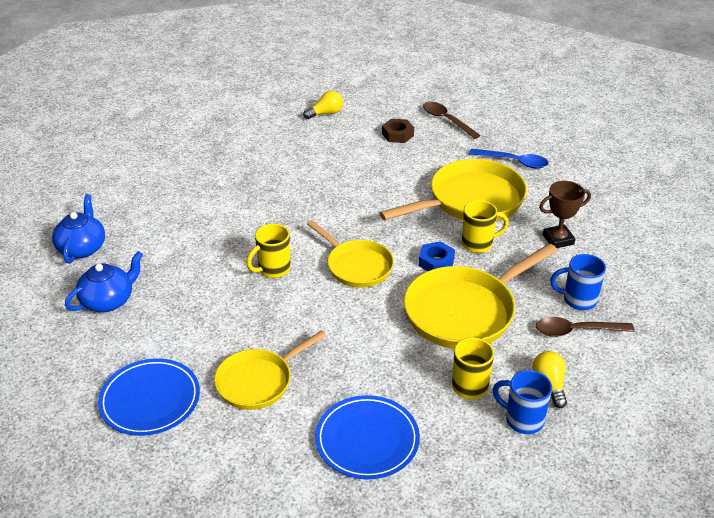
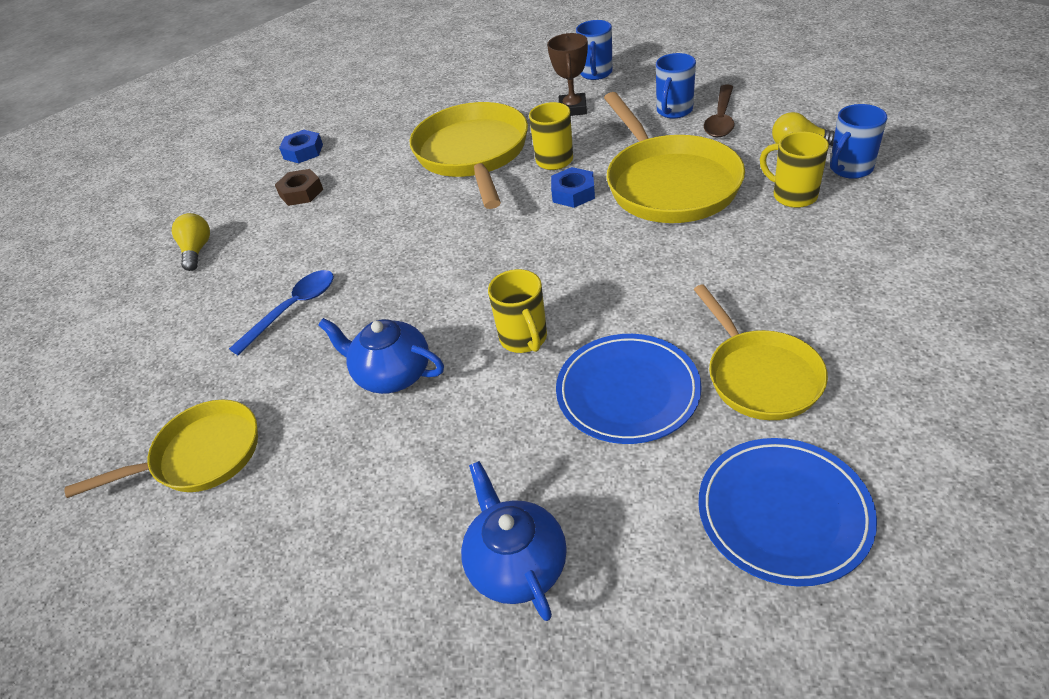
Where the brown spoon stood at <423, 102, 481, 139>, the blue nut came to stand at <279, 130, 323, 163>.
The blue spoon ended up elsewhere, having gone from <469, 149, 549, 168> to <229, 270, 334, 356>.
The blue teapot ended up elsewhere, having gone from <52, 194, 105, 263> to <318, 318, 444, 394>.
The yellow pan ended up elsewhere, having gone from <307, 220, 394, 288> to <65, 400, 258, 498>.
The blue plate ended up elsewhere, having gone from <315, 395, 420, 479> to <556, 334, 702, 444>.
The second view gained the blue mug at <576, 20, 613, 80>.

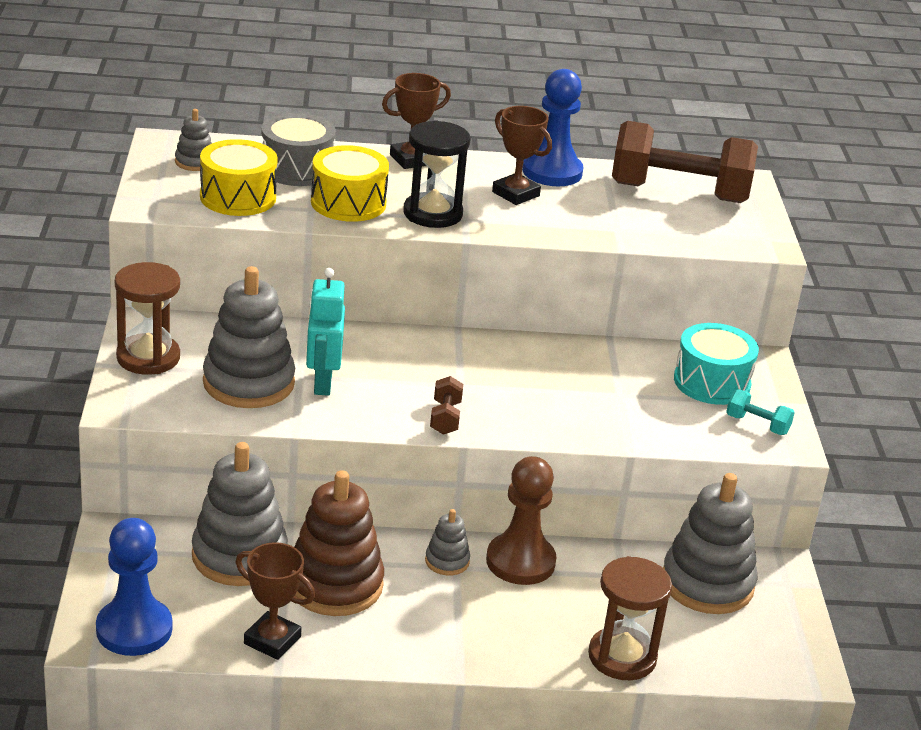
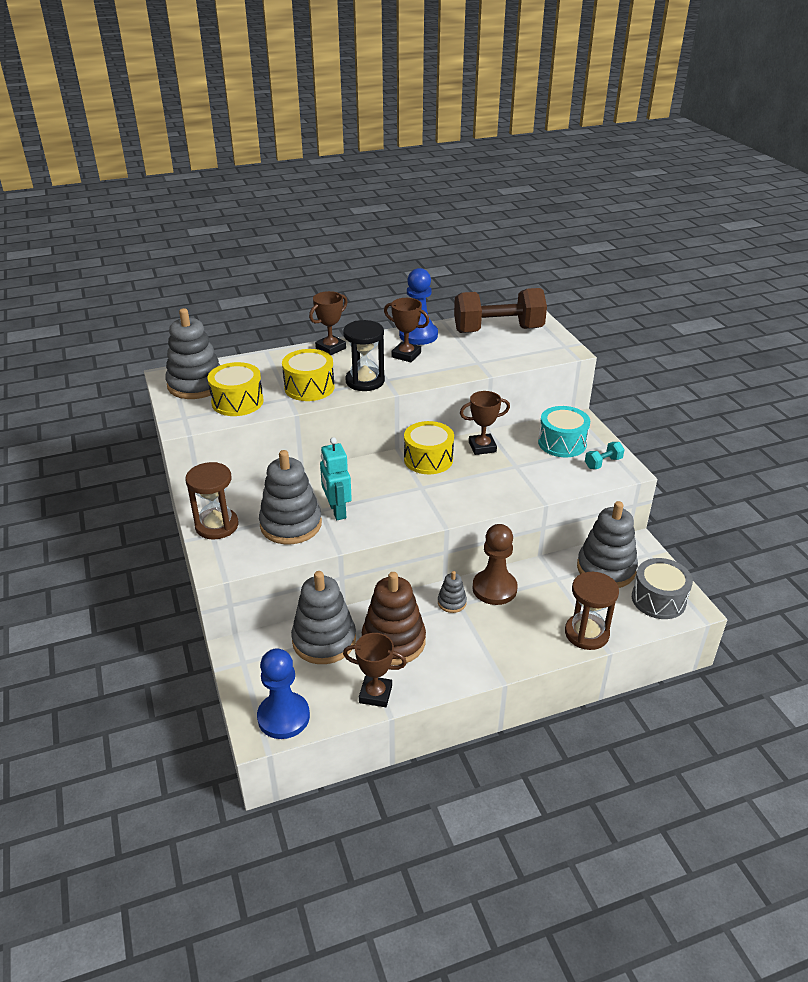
The size of the grey stacking toy at <175, 109, 212, 171> changed by a factor of 2.10.
The grey drum ended up elsewhere, having gone from <261, 113, 336, 186> to <632, 558, 693, 619>.
The second view lost the brown dumbbell at <430, 376, 463, 435>.
The turquoise dumbbell at <726, 389, 795, 435> ended up facing another way, 45 degrees counterclockwise from before.
The second view gained the brown trophy at <460, 391, 510, 455>.
The second view gained the yellow drum at <404, 421, 454, 474>.

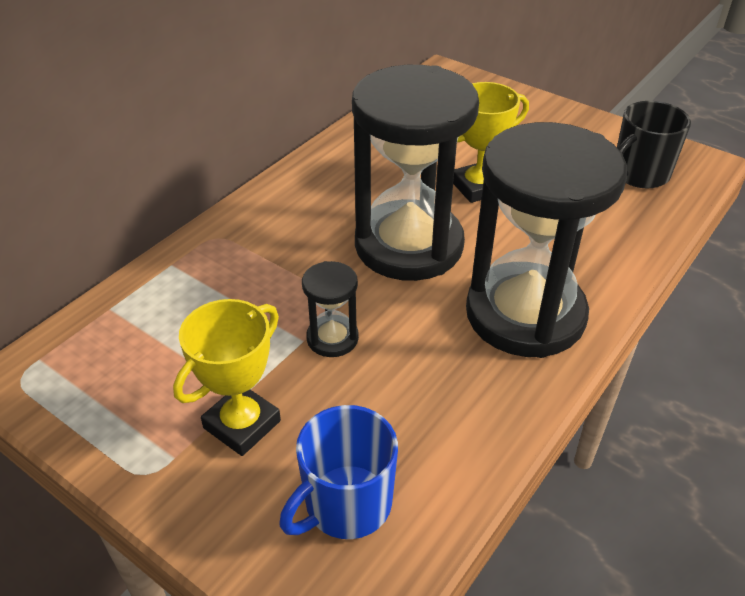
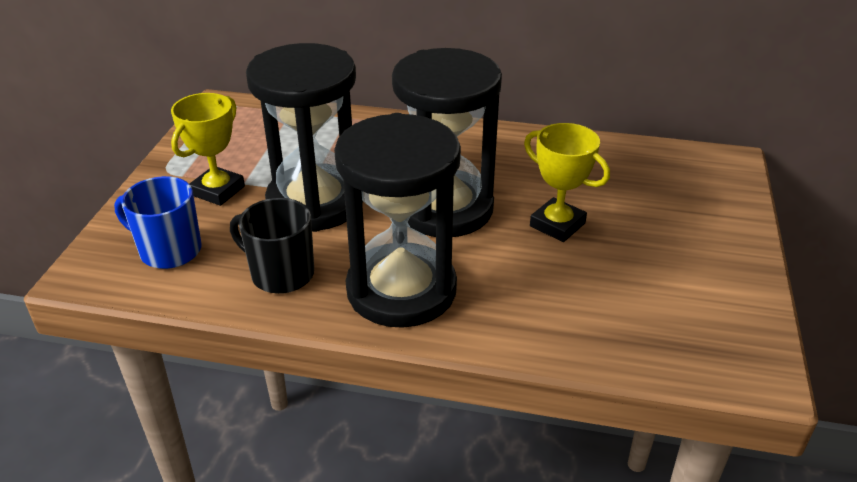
The black mug ended up elsewhere, having gone from <617, 101, 691, 188> to <230, 198, 314, 294>.
The size of the black hourglass at <302, 261, 359, 357> changed by a factor of 2.36.
The yellow trophy at <173, 299, 281, 456> ended up facing another way, 75 degrees counterclockwise from before.

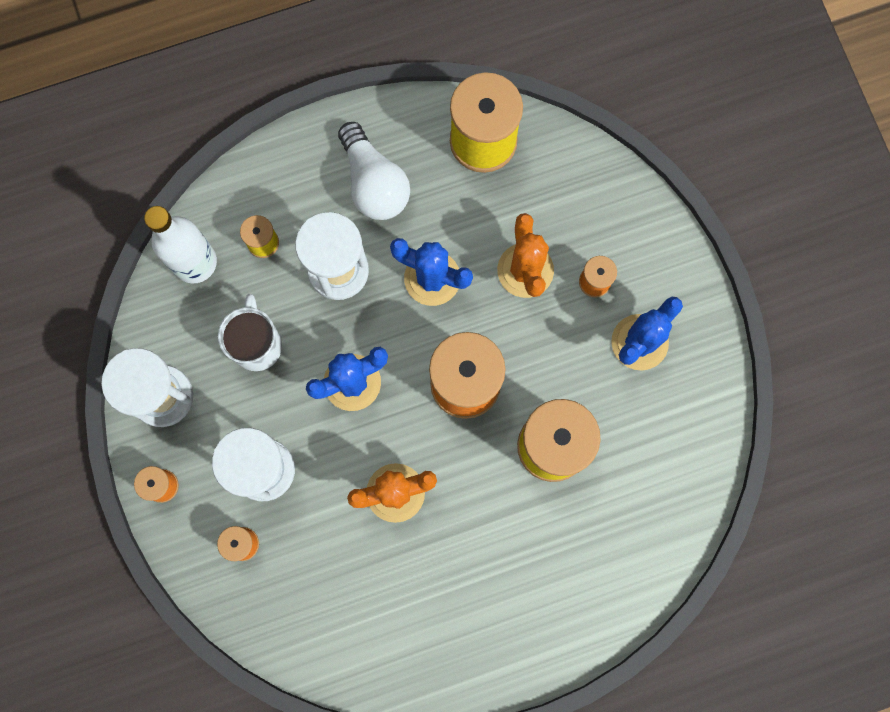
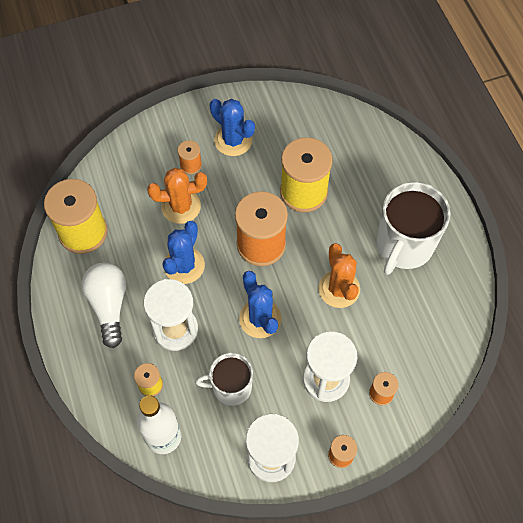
The white light bulb at <338, 122, 410, 220> ended up facing another way, 75 degrees counterclockwise from before.
The second view gained the white mug at <376, 182, 451, 275>.

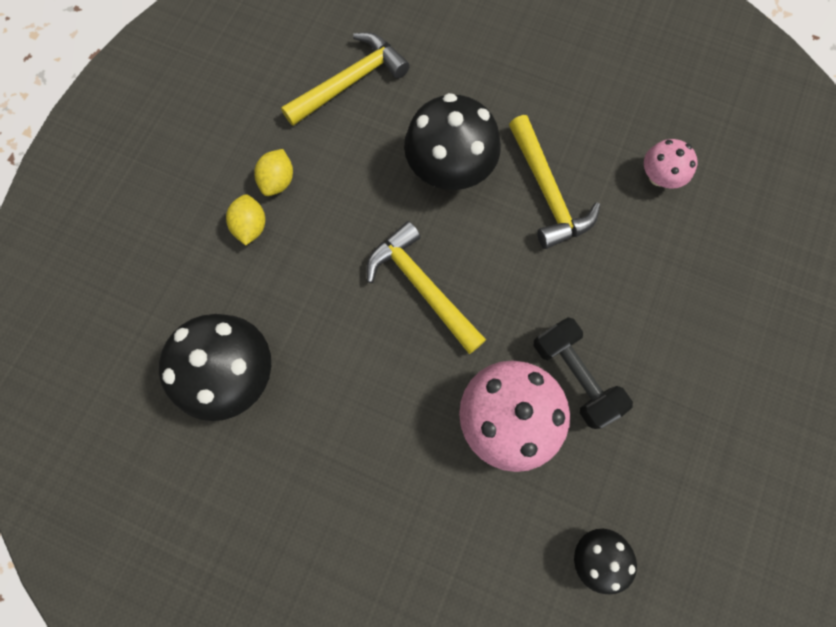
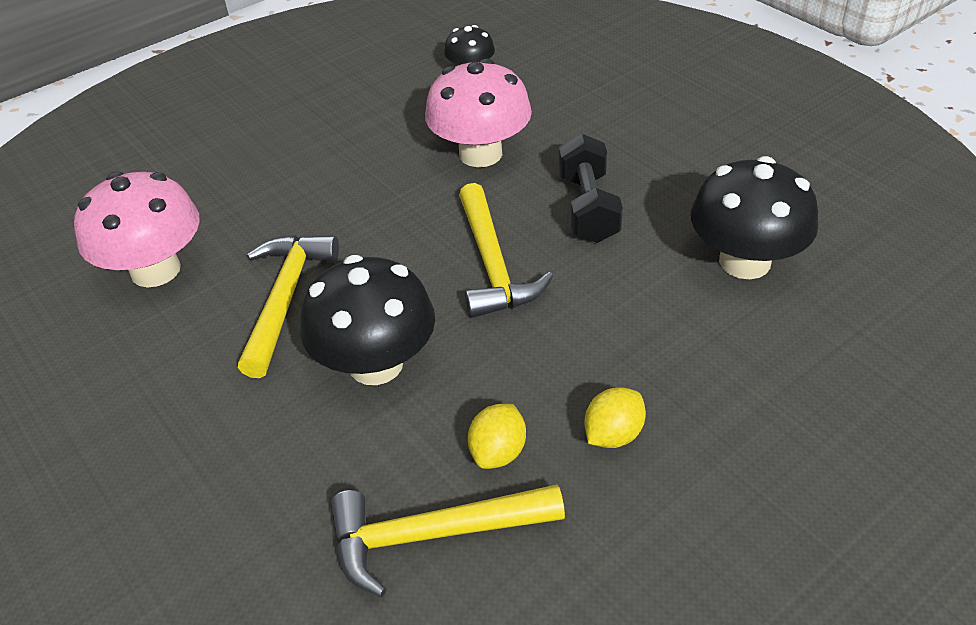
The size of the pink mushroom at <644, 139, 698, 189> changed by a factor of 1.84.
The yellow lemon ended up elsewhere, having gone from <226, 194, 265, 246> to <468, 404, 526, 469>.
The black dumbbell ended up elsewhere, having gone from <534, 317, 633, 429> to <559, 134, 623, 243>.

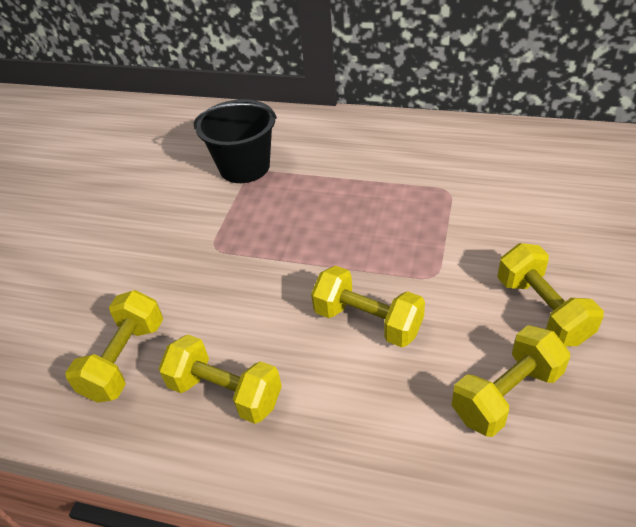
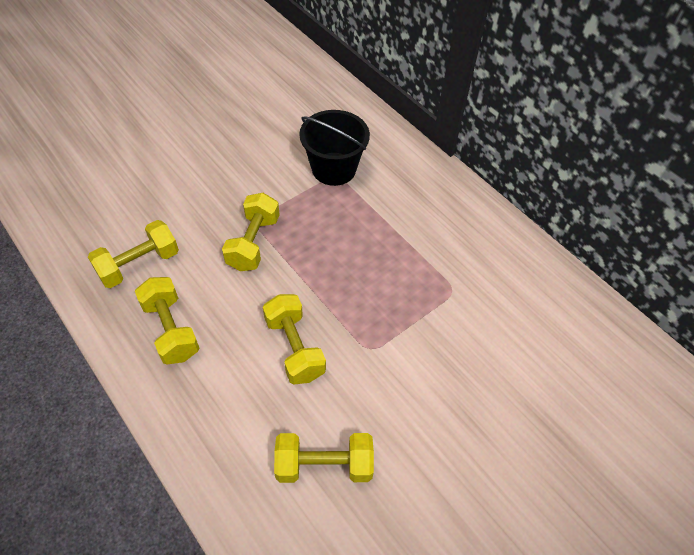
The yellow dumbbell ended up elsewhere, having gone from <497, 243, 604, 346> to <222, 193, 280, 271>.

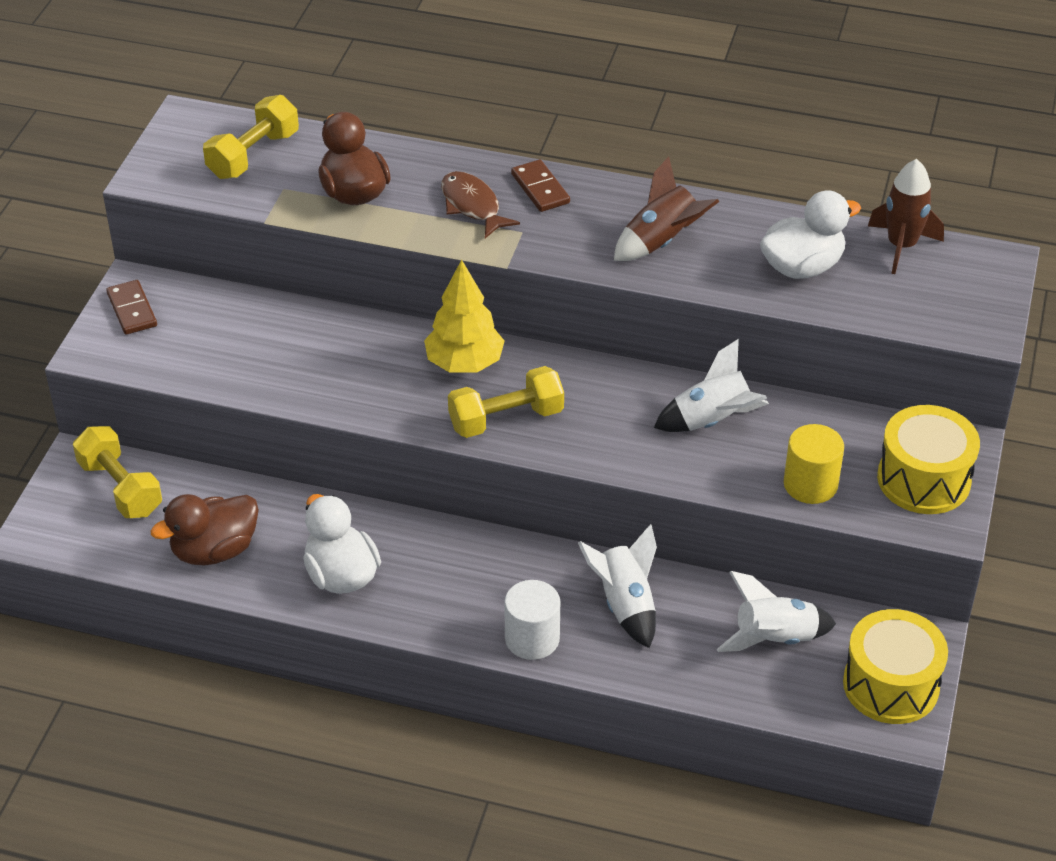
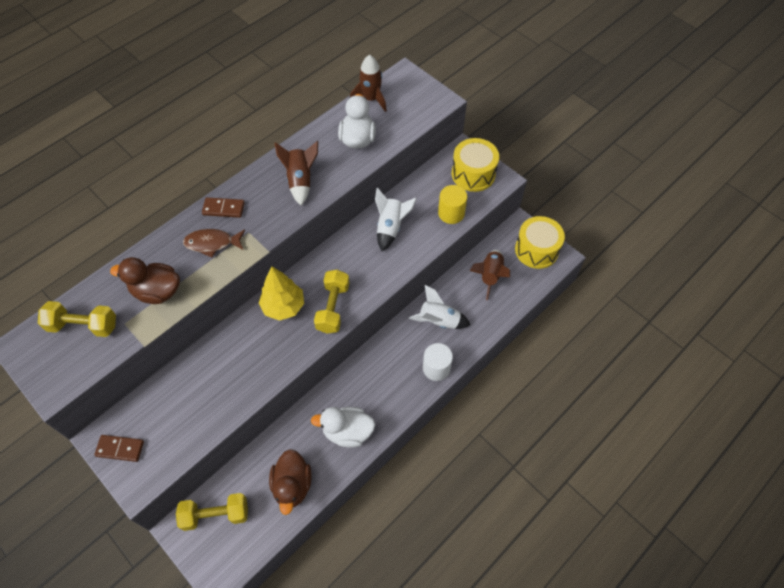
The yellow dumbbell at <203, 95, 299, 179> ended up facing another way, 60 degrees counterclockwise from before.
What was the white rocket at <717, 571, 836, 652> turned into the brown rocket at <470, 250, 510, 300>.

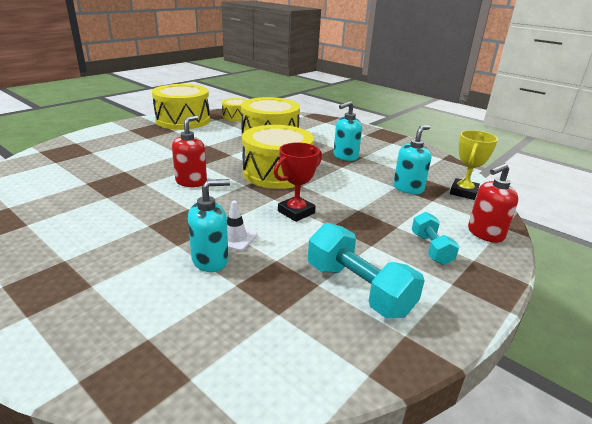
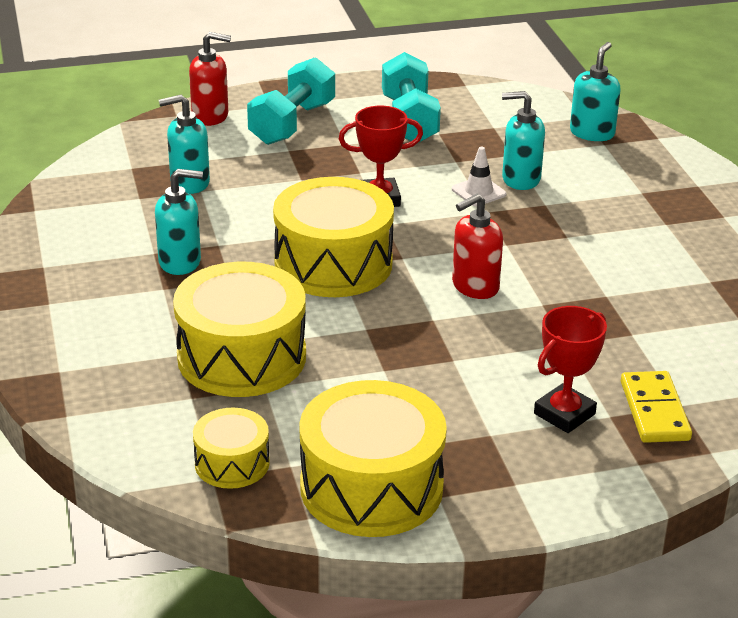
The second view lost the yellow trophy at <450, 130, 498, 200>.
The size of the turquoise dumbbell at <412, 212, 459, 265> changed by a factor of 1.66.
The second view gained the turquoise soap dispenser at <570, 42, 621, 141>.
The second view gained the red trophy at <534, 306, 607, 433>.
The second view gained the yellow domino at <621, 371, 692, 443>.

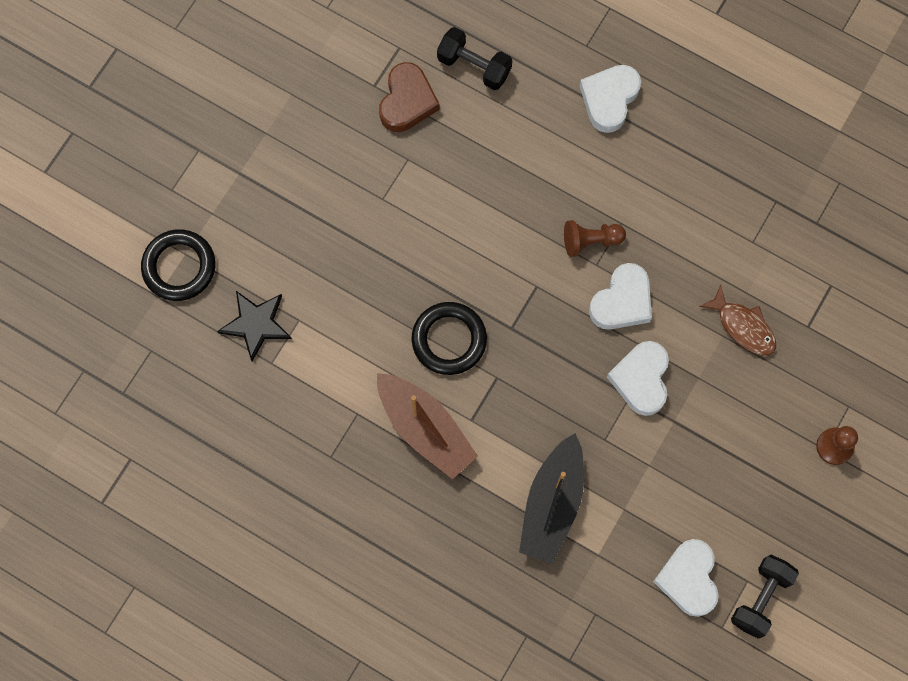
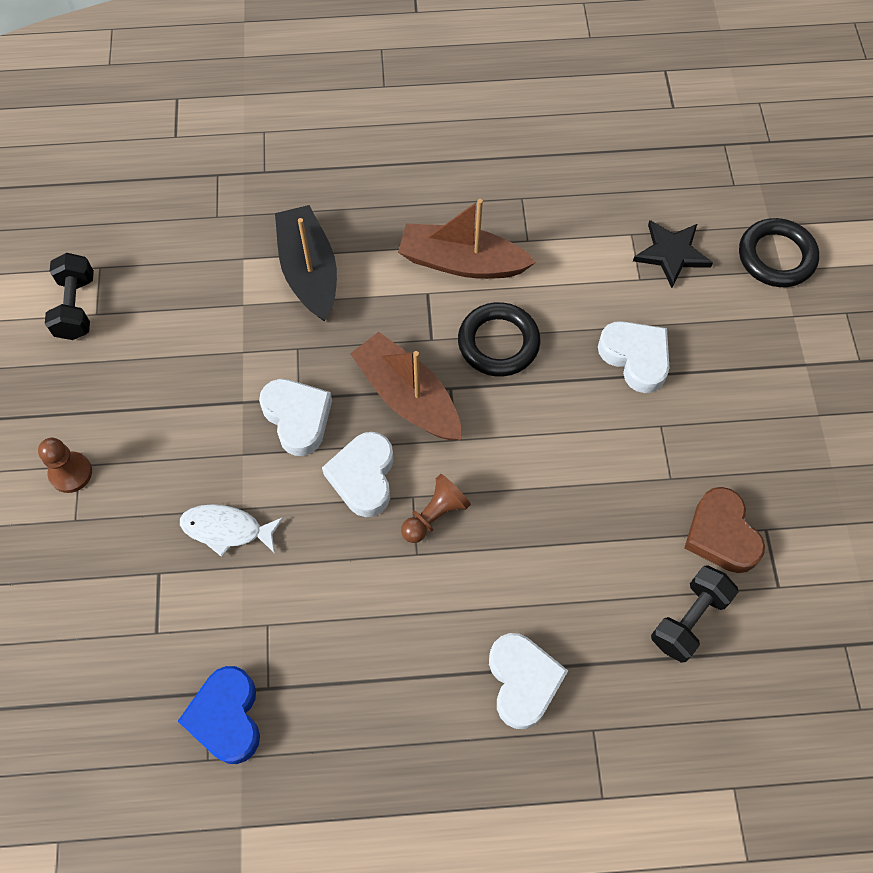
The black dumbbell at <437, 27, 512, 90> ended up facing another way, 45 degrees counterclockwise from before.
What was the brown fish at <699, 285, 776, 356> turned into the white fish at <180, 504, 283, 557>.
The white heart ended up elsewhere, having gone from <653, 539, 719, 617> to <598, 321, 670, 393>.
The second view gained the brown boat at <350, 332, 461, 440>.
The second view gained the blue heart at <178, 666, 260, 764>.

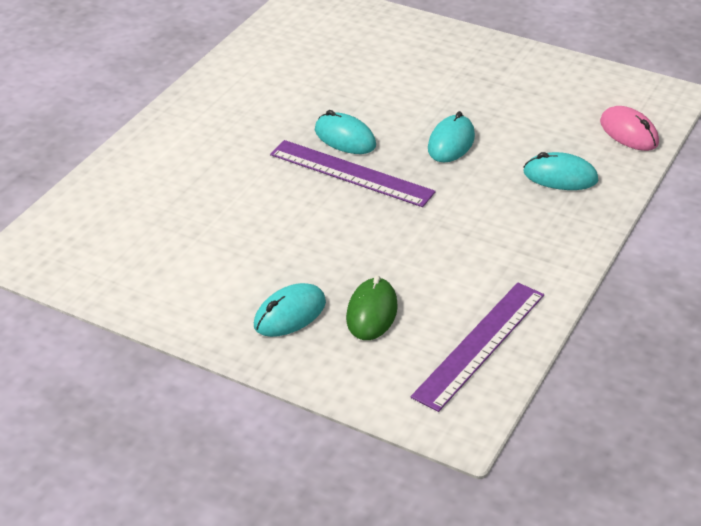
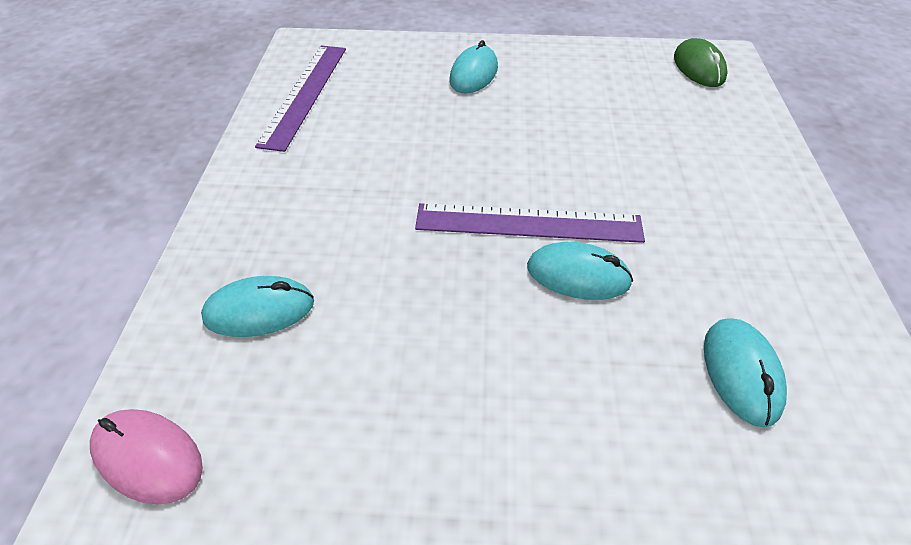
The turquoise mouse ended up elsewhere, having gone from <428, 111, 475, 163> to <704, 318, 787, 428>.
The green mouse ended up elsewhere, having gone from <346, 275, 398, 340> to <674, 38, 728, 87>.

